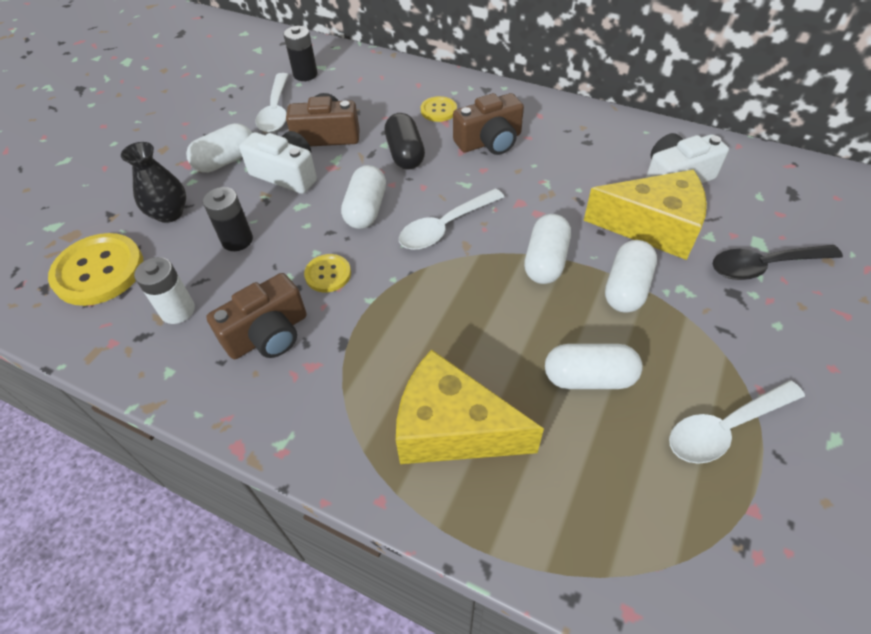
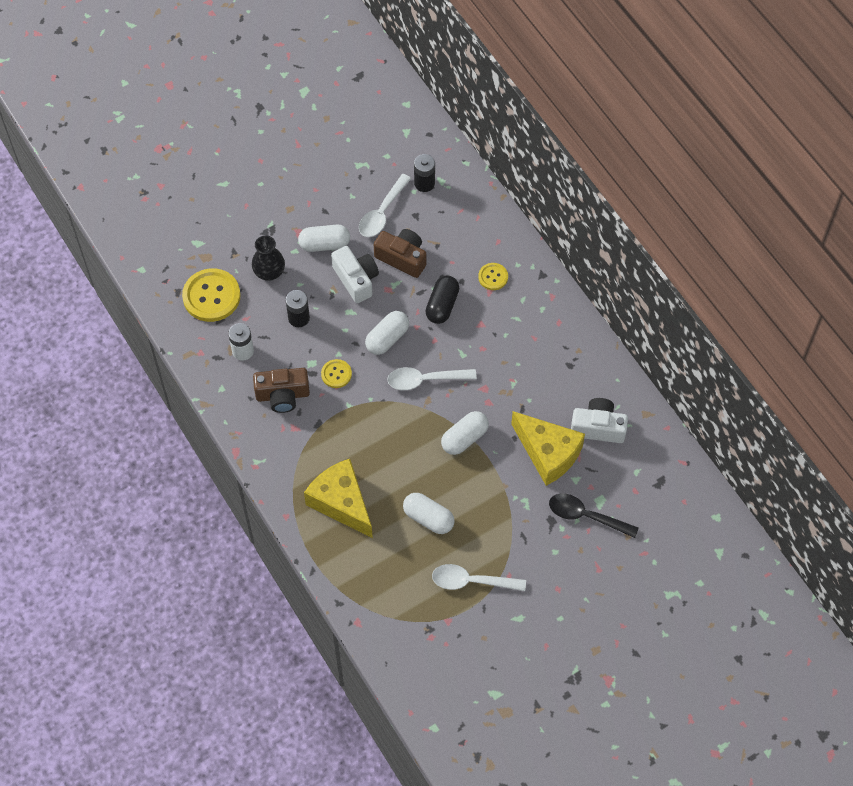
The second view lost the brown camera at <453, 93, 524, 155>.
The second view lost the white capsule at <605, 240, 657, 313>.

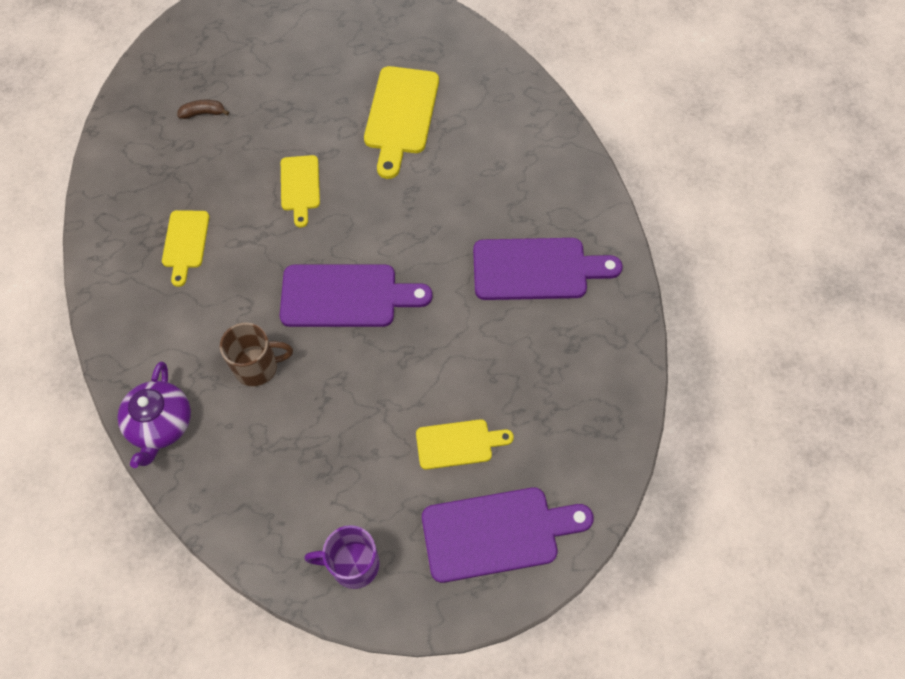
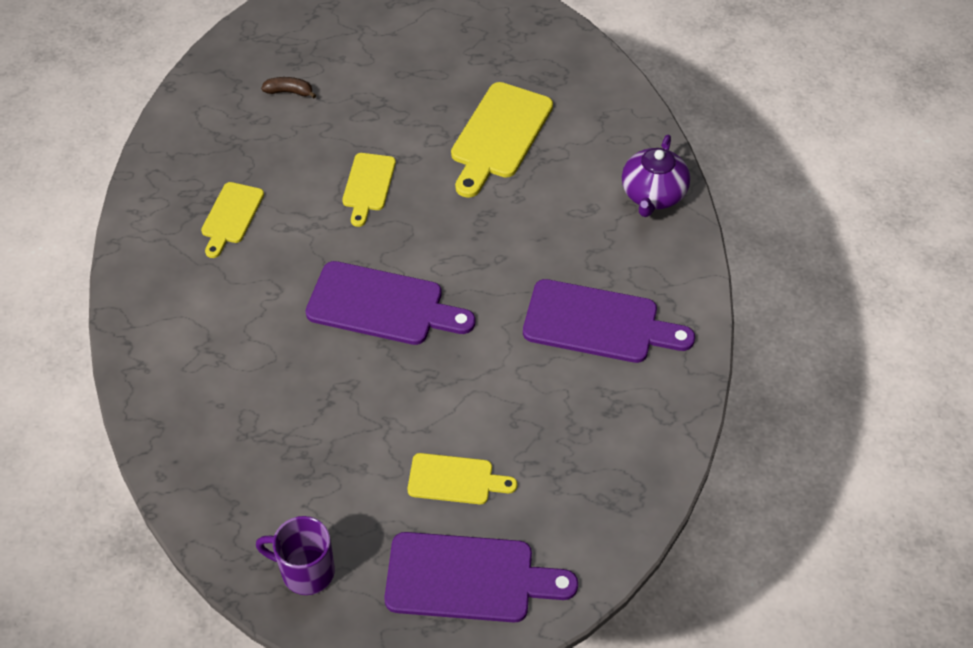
The second view lost the brown mug at <220, 322, 293, 387>.
The purple teapot ended up elsewhere, having gone from <118, 362, 191, 468> to <622, 135, 690, 217>.

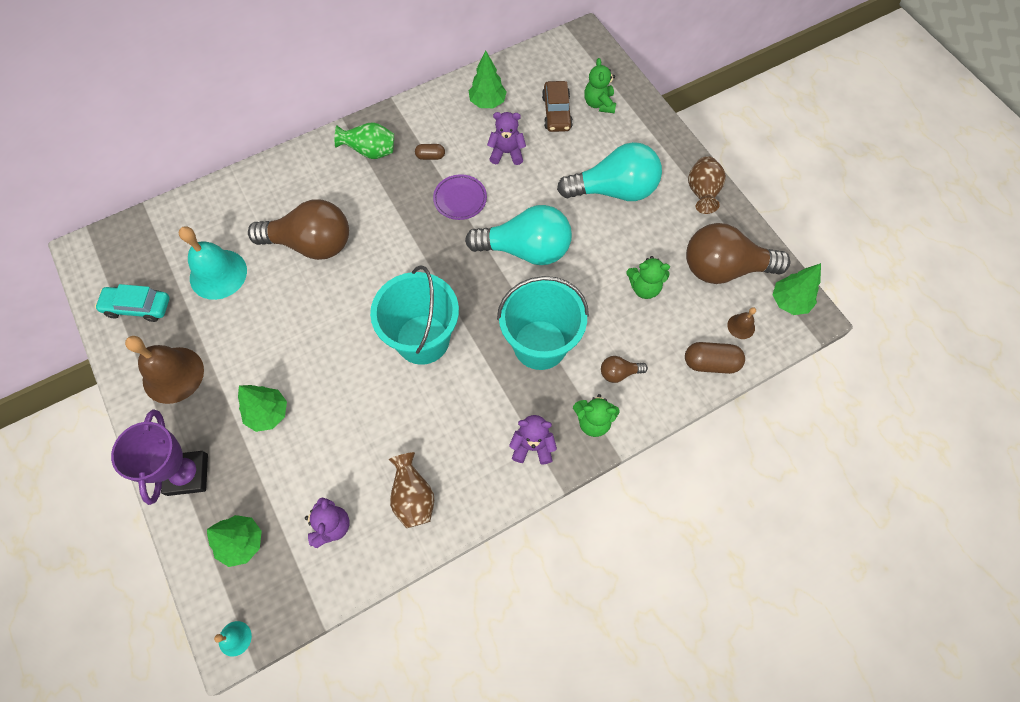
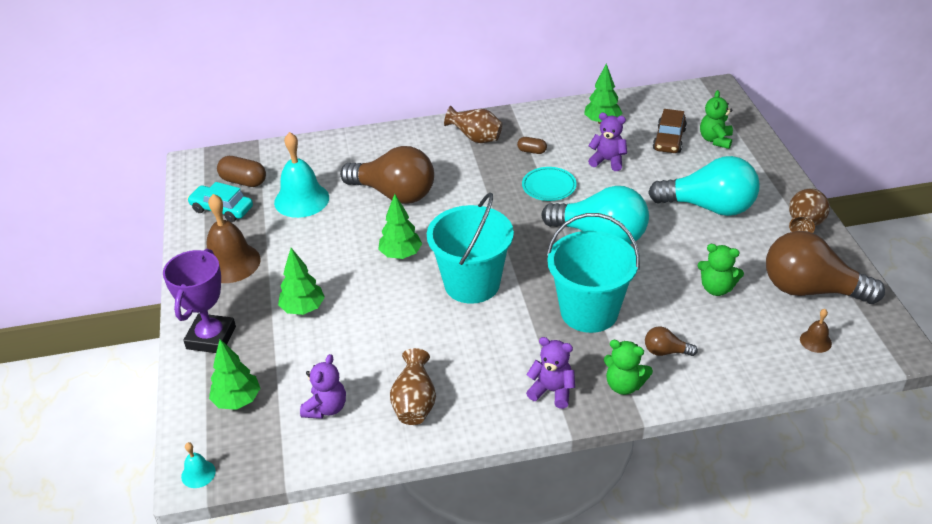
What was the green vase at <335, 122, 394, 159> turned into the brown vase at <444, 106, 503, 143>.
What was the purple plate at <433, 174, 487, 220> turned into the turquoise plate at <522, 167, 577, 201>.
The green tree ended up elsewhere, having gone from <772, 263, 821, 315> to <378, 194, 422, 259>.
The brown capsule ended up elsewhere, having gone from <685, 342, 745, 374> to <217, 156, 266, 187>.

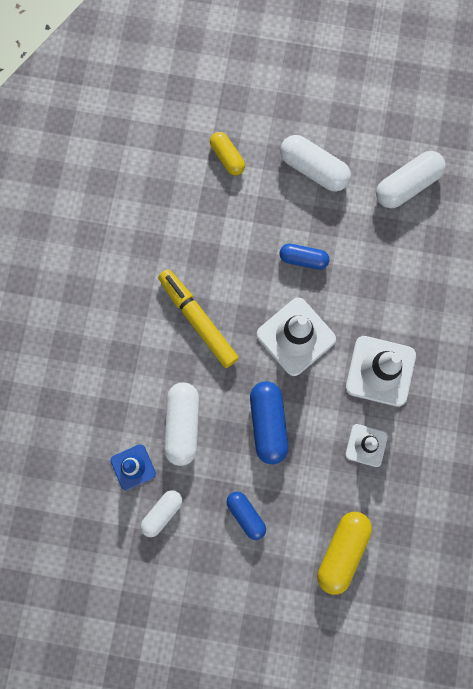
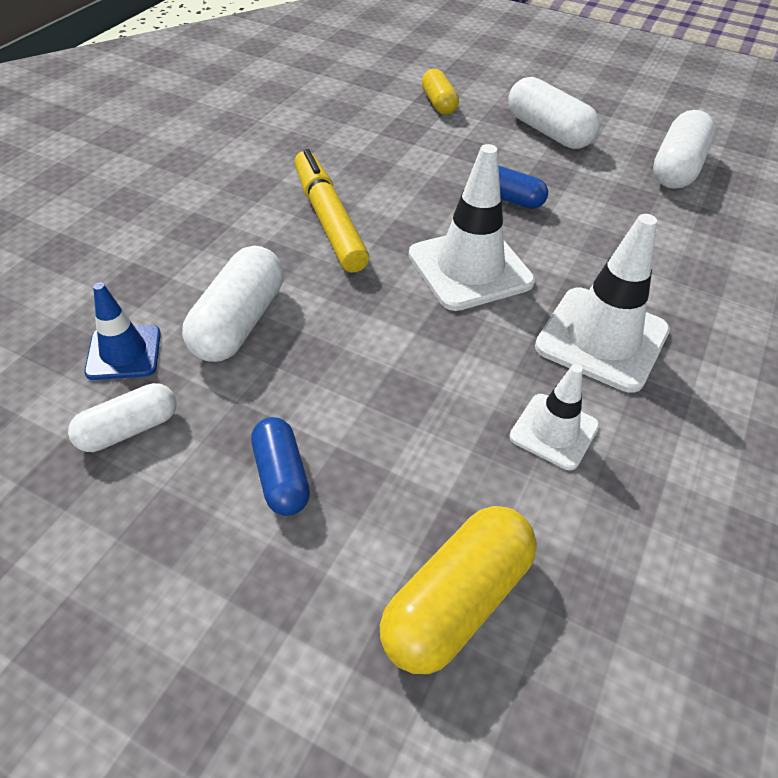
The white capsule at <376, 151, 446, 208> ended up facing another way, 45 degrees counterclockwise from before.
The second view lost the blue capsule at <250, 381, 288, 464>.

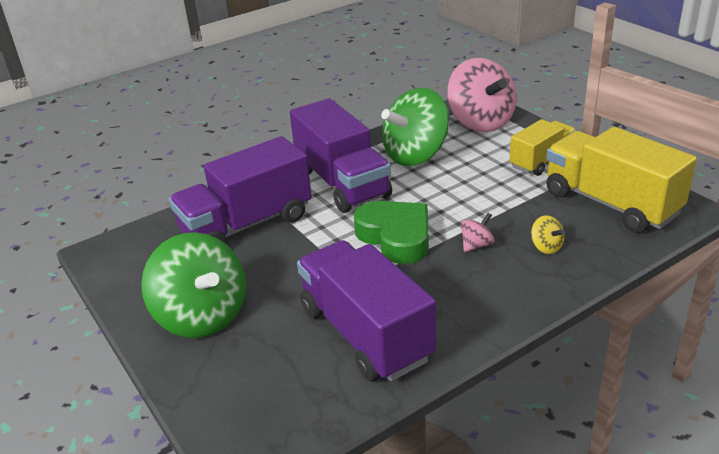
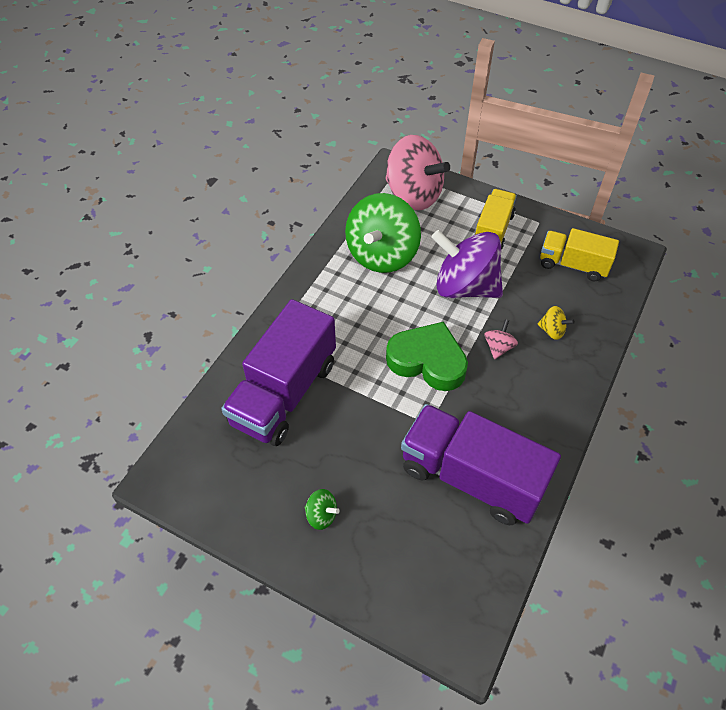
The second view lost the purple truck at <290, 98, 392, 213>.
The size of the yellow truck at <546, 127, 697, 233> changed by a factor of 0.60.
The size of the green spinning top at <141, 232, 246, 338> changed by a factor of 0.41.
The second view gained the purple spinning top at <431, 230, 503, 298>.

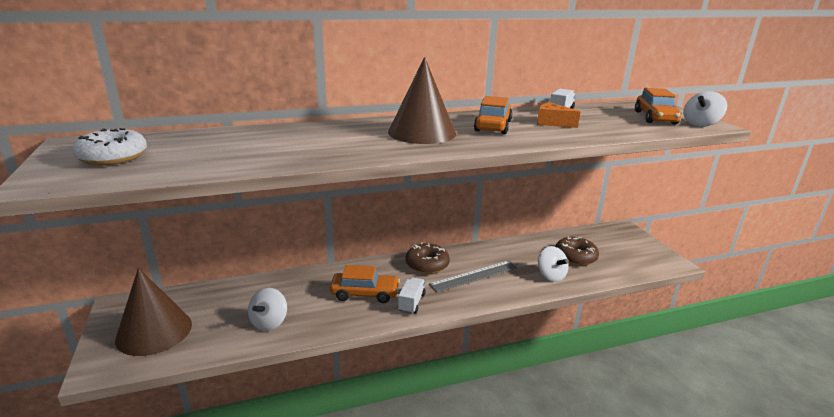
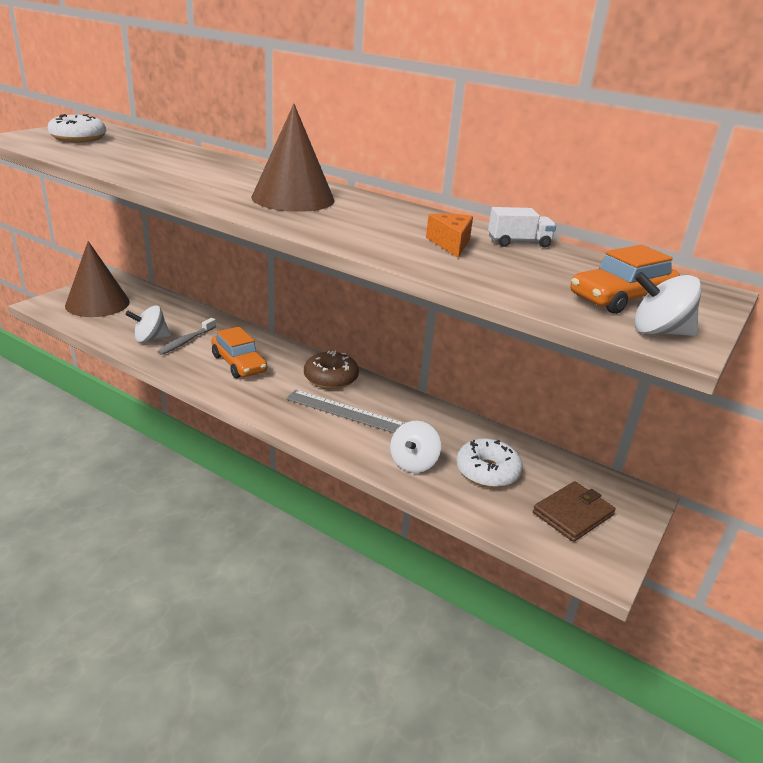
The second view lost the orange car at <474, 96, 513, 134>.
What was the brown donut at <555, 237, 599, 266> turned into the white donut at <456, 438, 523, 488>.
The second view lost the white truck at <398, 277, 426, 314>.
The second view gained the grey toothbrush at <157, 318, 216, 355>.
The second view gained the brown wallet at <533, 481, 616, 542>.

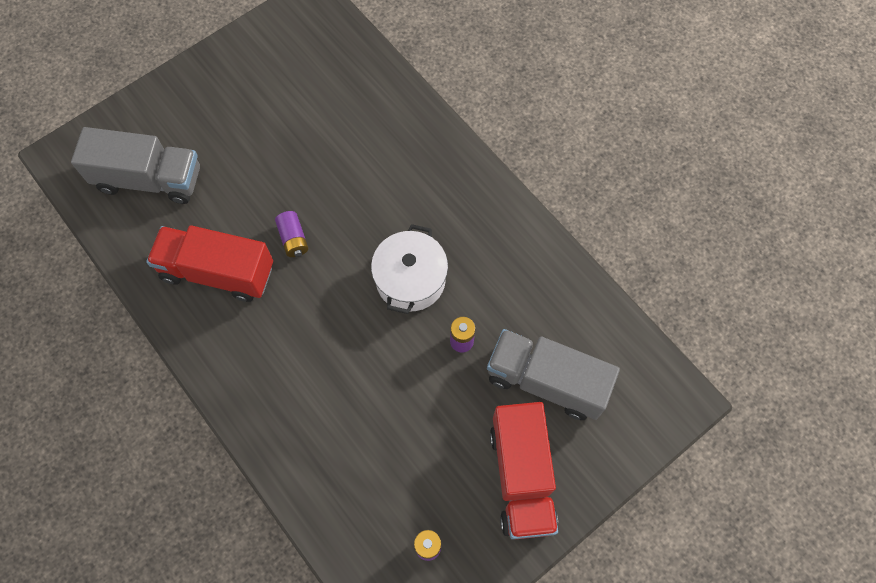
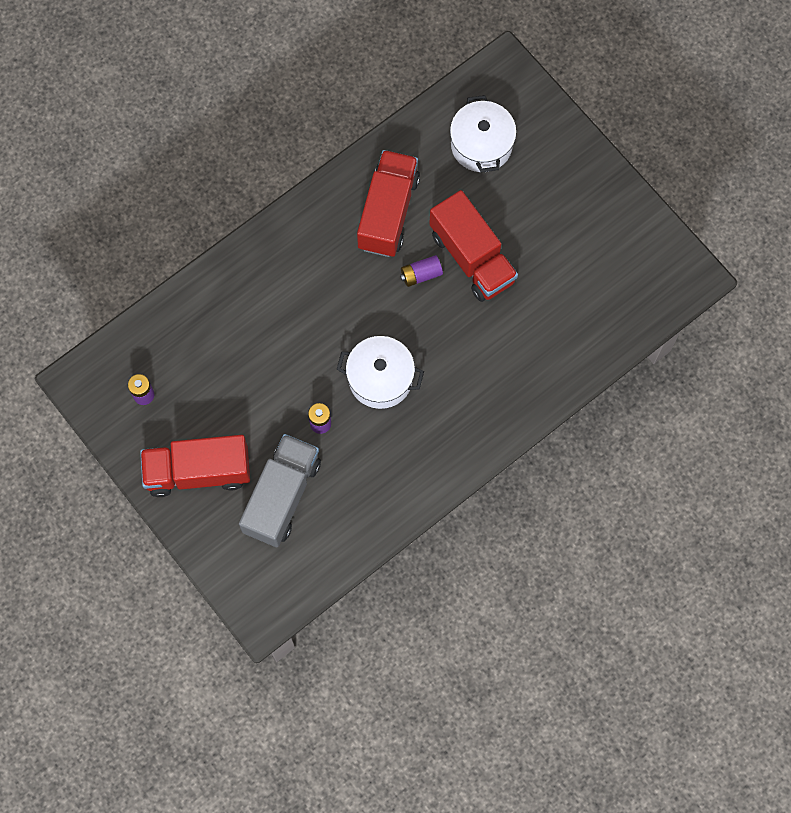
Where the grey truck stood at <71, 127, 200, 204>, the white pot came to stand at <450, 95, 517, 173>.
The second view gained the red truck at <429, 190, 518, 302>.

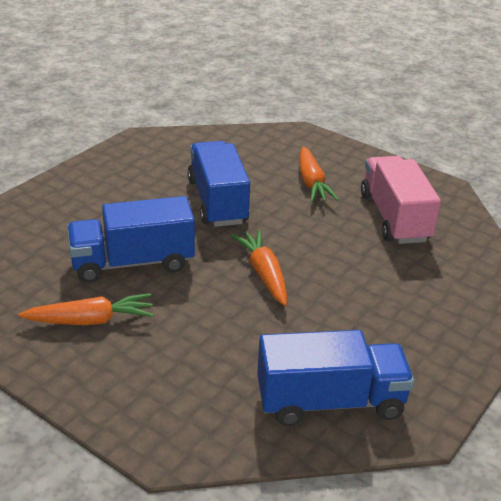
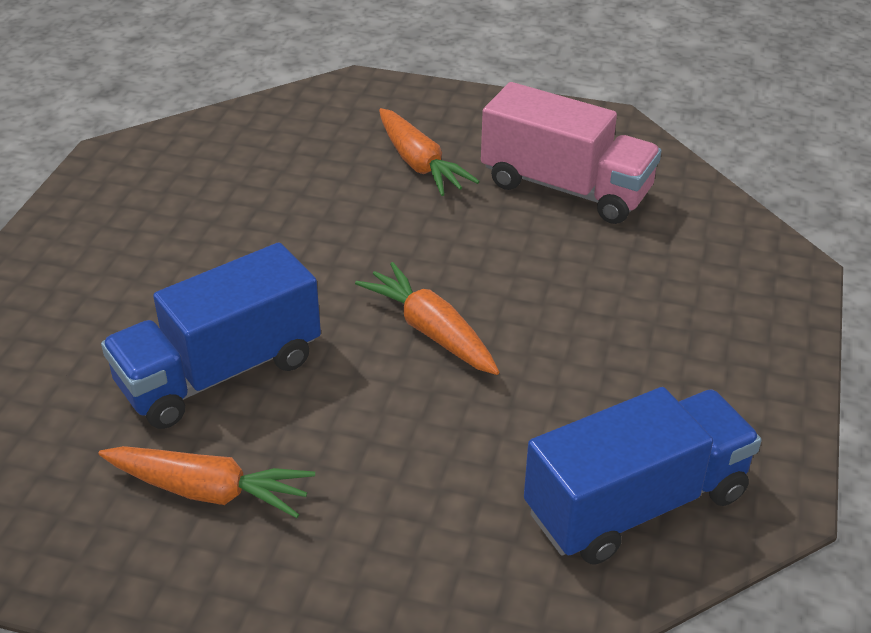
The second view lost the blue truck at <188, 141, 250, 227>.
The pink truck at <361, 156, 441, 244> ended up facing another way, 150 degrees clockwise from before.
The orange carrot at <19, 293, 154, 325> ended up facing another way, 45 degrees clockwise from before.

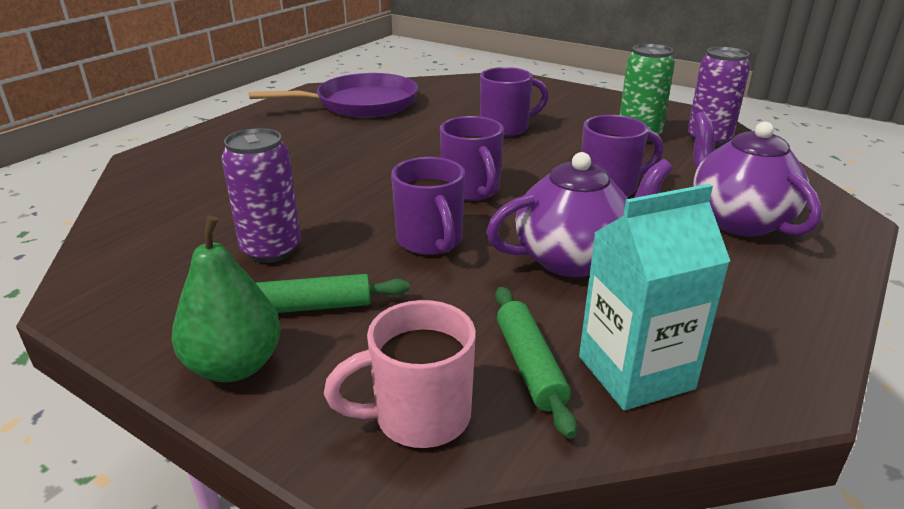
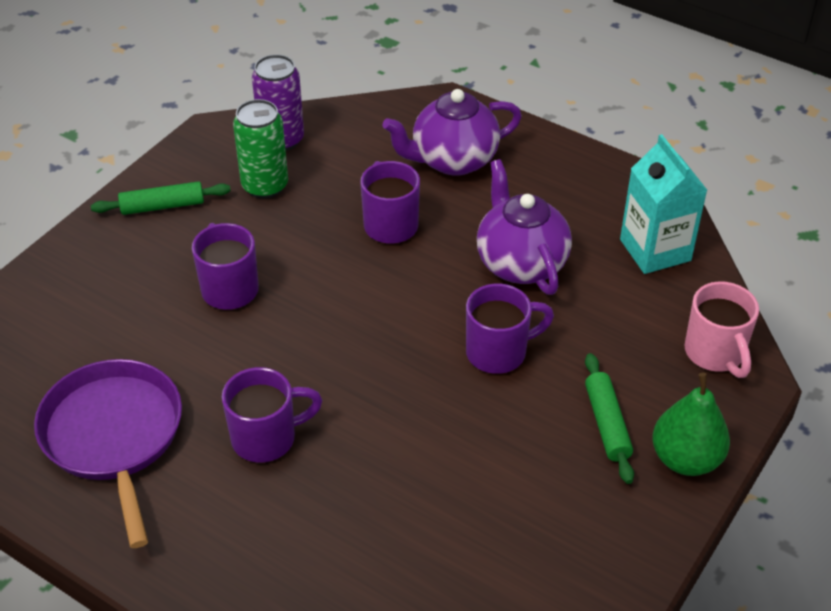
The purple mug ended up elsewhere, having gone from <440, 116, 504, 201> to <222, 367, 323, 462>.
The second view lost the purple can at <221, 128, 301, 263>.
The green rolling pin ended up elsewhere, having gone from <495, 287, 577, 439> to <91, 181, 231, 215>.

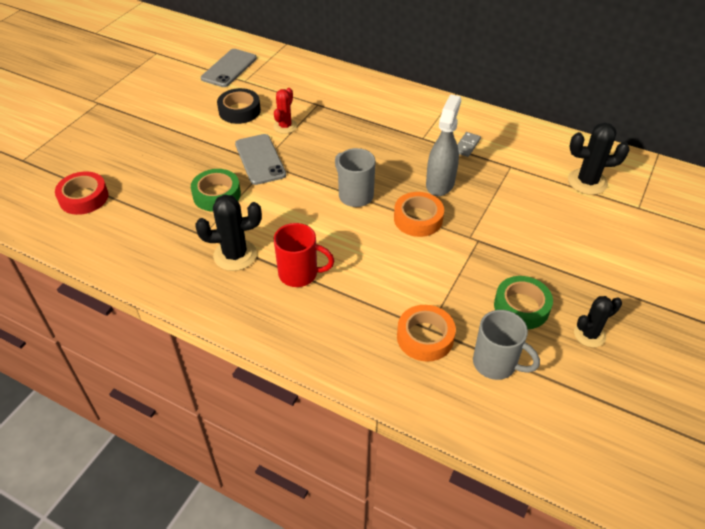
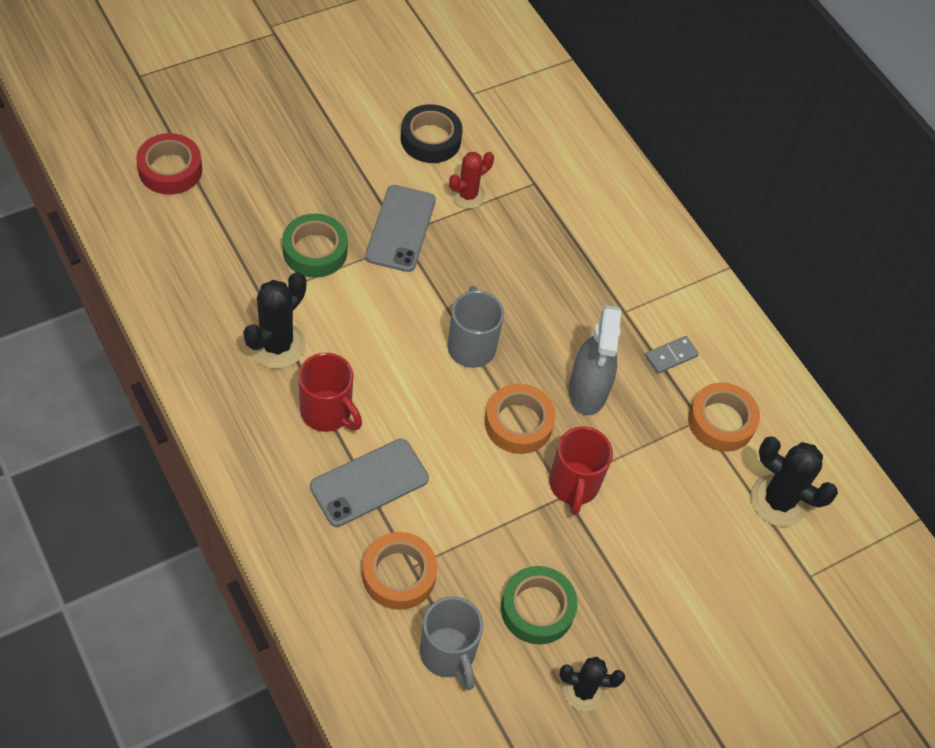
The grey phone ended up elsewhere, having gone from <201, 49, 257, 87> to <310, 439, 429, 527>.
The grey spray bottle at <426, 94, 461, 196> ended up facing another way, 135 degrees clockwise from before.
The black cactus at <195, 194, 262, 271> ended up facing another way, 75 degrees counterclockwise from before.
The second view gained the orange tape at <688, 383, 760, 452>.
The second view gained the red mug at <549, 426, 613, 515>.

